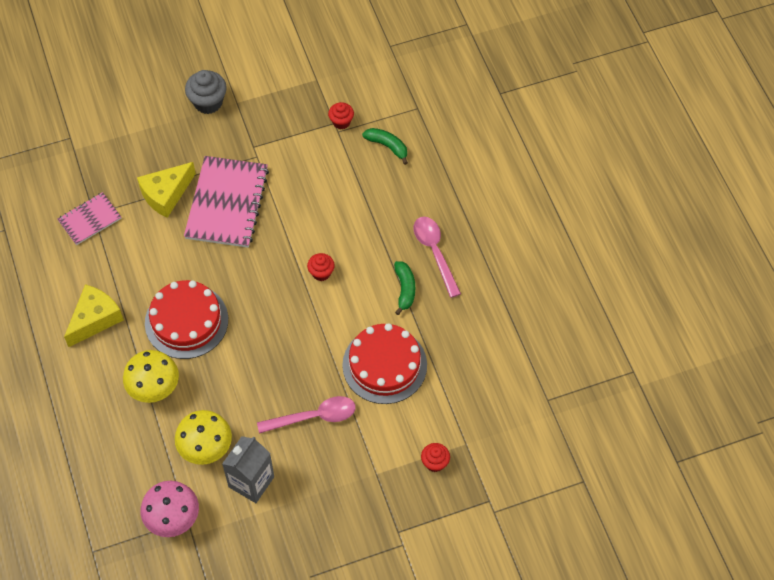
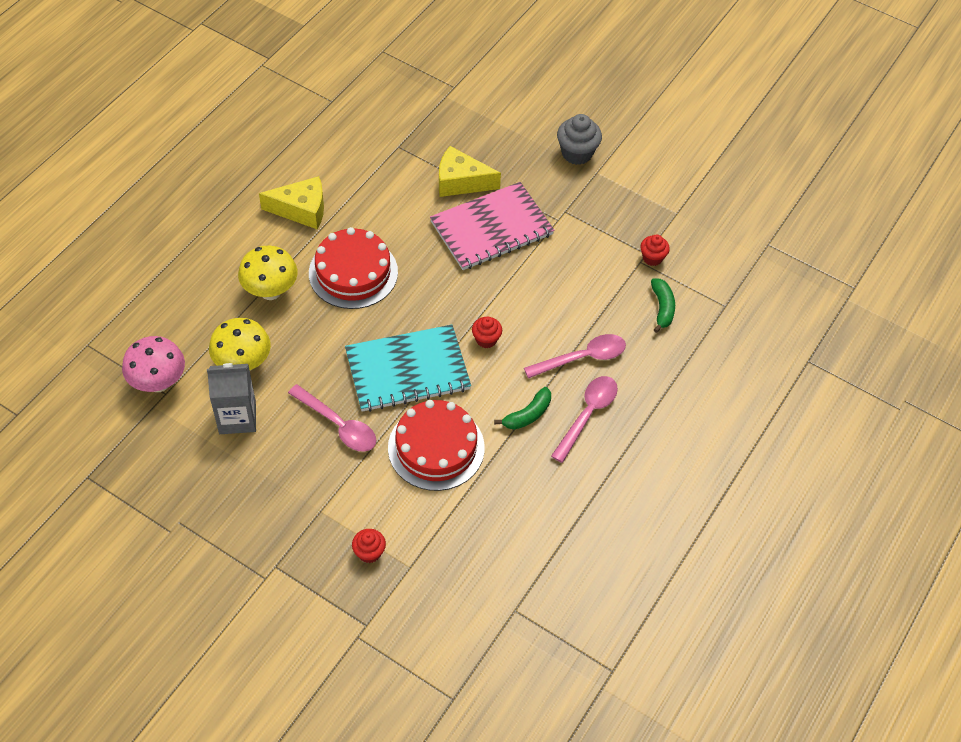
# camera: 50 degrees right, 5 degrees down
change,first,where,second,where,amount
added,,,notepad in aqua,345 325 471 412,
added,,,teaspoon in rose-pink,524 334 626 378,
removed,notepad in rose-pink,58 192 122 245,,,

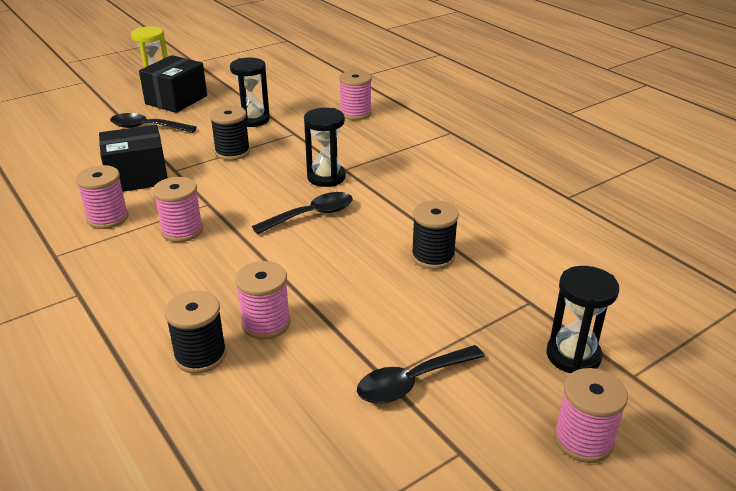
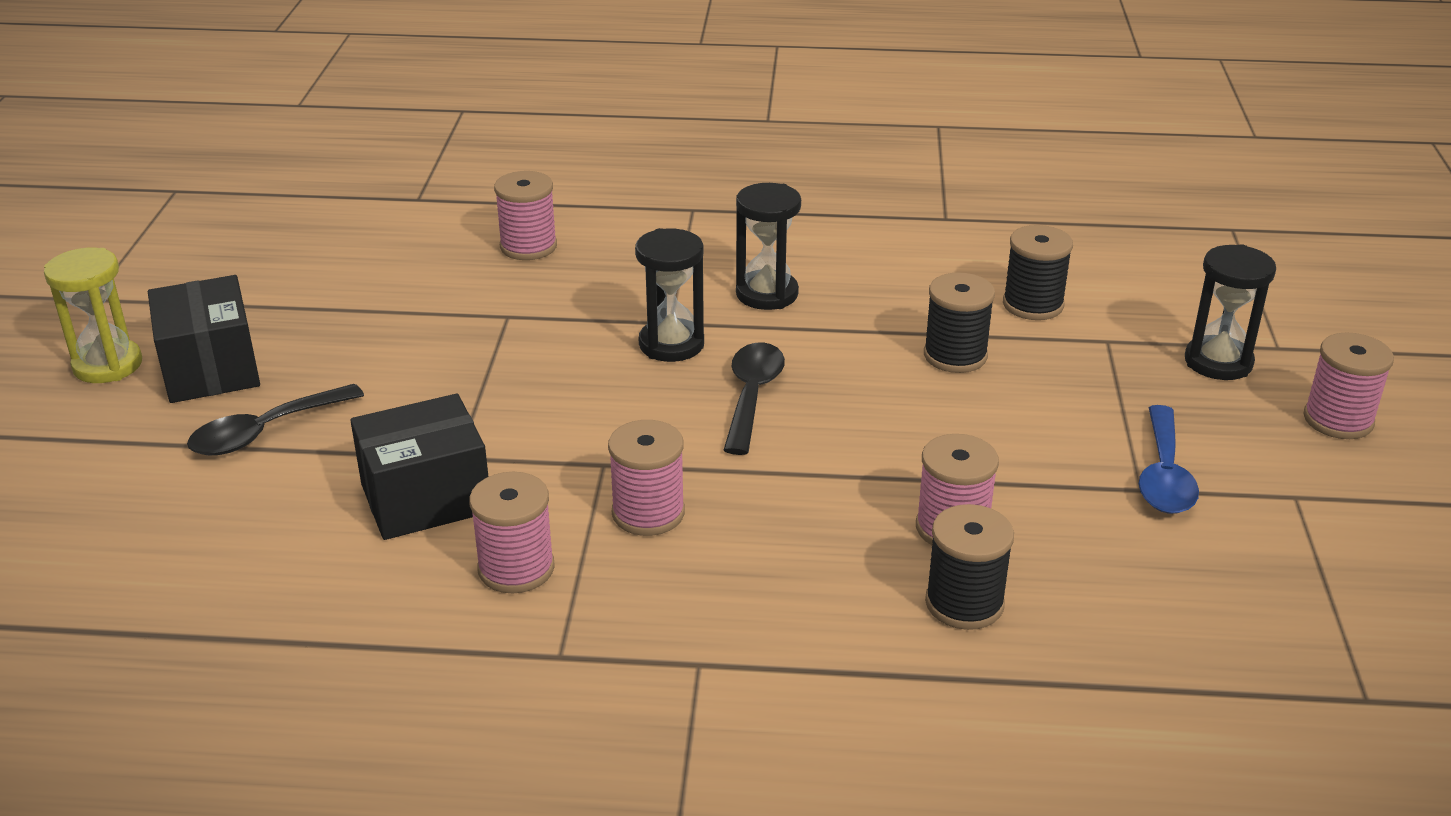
# camera: 50 degrees left, 0 degrees up
change,first,where,second,where,amount
turned,parcel in jet-black,99 125 168 192,,350 394 488 540,45 degrees clockwise
moved,sandglass in jet-black,230 58 270 127,,736 183 801 310,
moved,reel of thread in jet-black,210 105 250 160,,1003 225 1073 320,
recoloured,teaspoon in jet-black,357 345 485 404,teaspoon in blue,1139 405 1199 514,

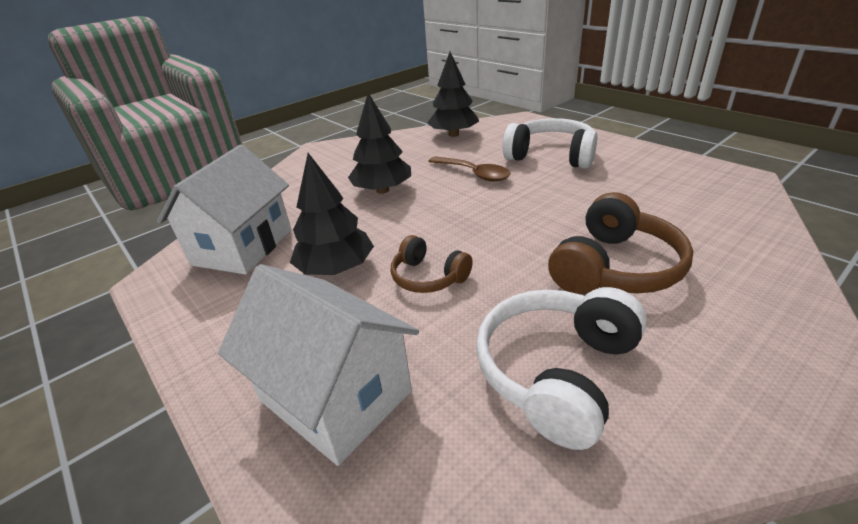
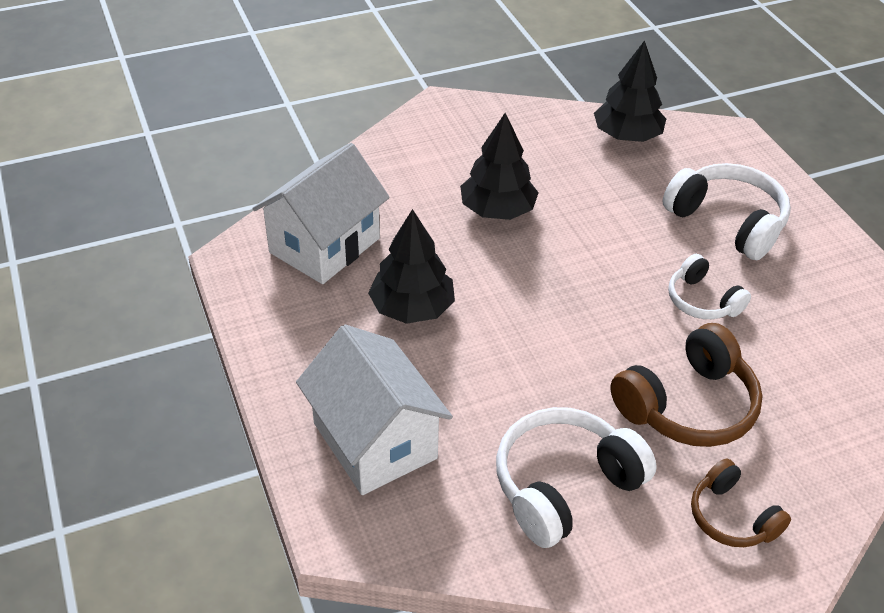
# camera: 15 degrees right, 10 degrees up
change,first,where,second,where,amount
added,,,headset in snow-white,668 254 751 319,
moved,headset in dark brown,391 235 473 293,,691 459 791 547,
removed,teaspoon in dark brown,428 156 511 182,,,

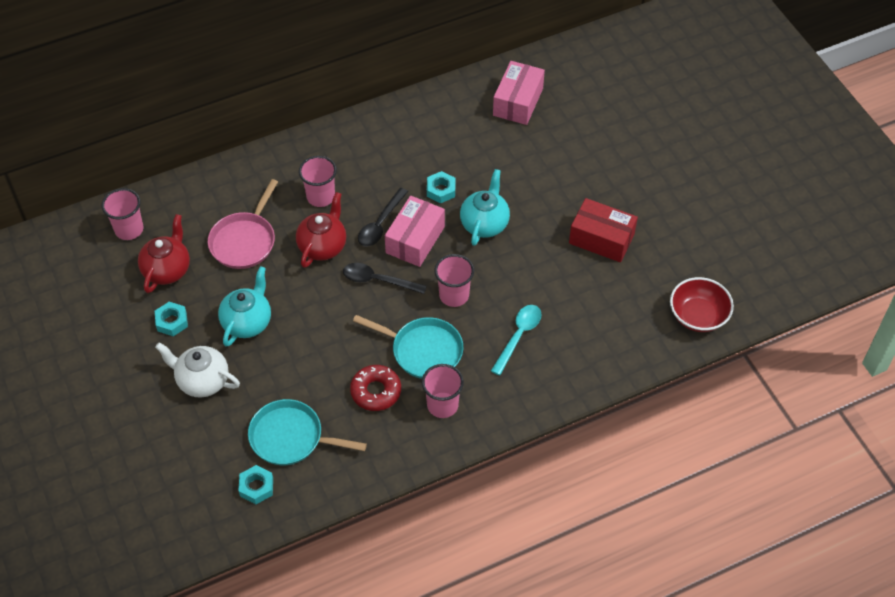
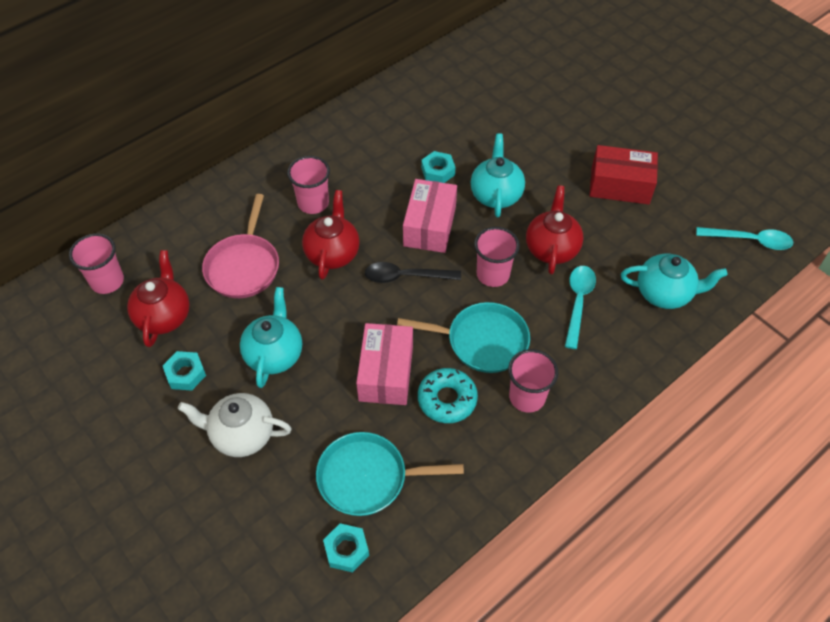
# camera: 15 degrees left, 0 degrees up
change,first,where,second,where,amount
moved,parcel in rose-pink,493 61 545 125,,356 323 413 405,
recoloured,donut in crimson,350 365 401 411,donut in aqua,418 368 478 423,
added,,,teapot in crimson,526 185 584 274,
added,,,teapot in aqua,621 254 728 309,
replaced,serving bowl in crimson,670 277 734 332,teaspoon in aqua,696 227 793 250,
removed,teaspoon in jet-black,358 188 408 246,,,

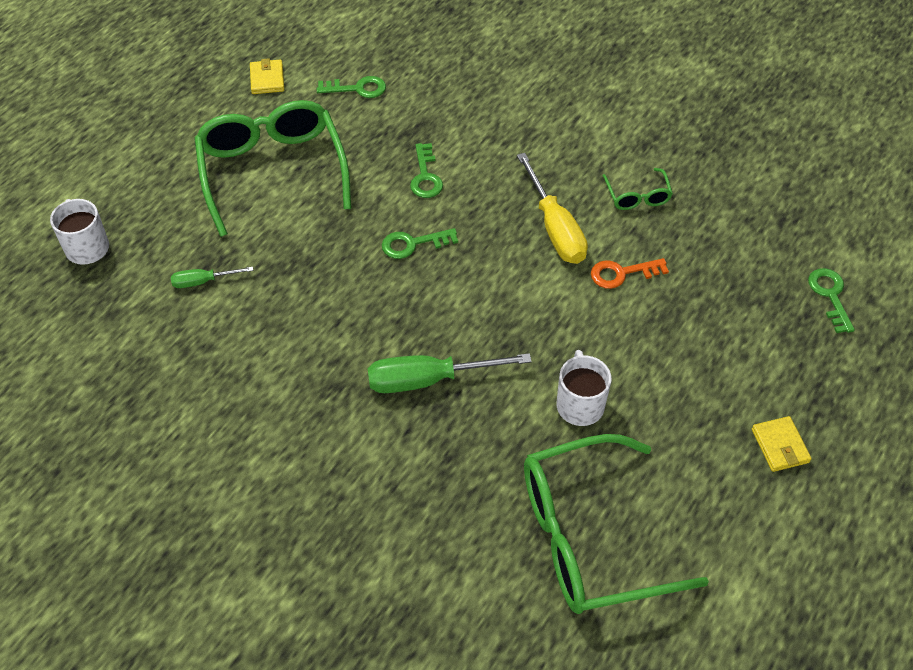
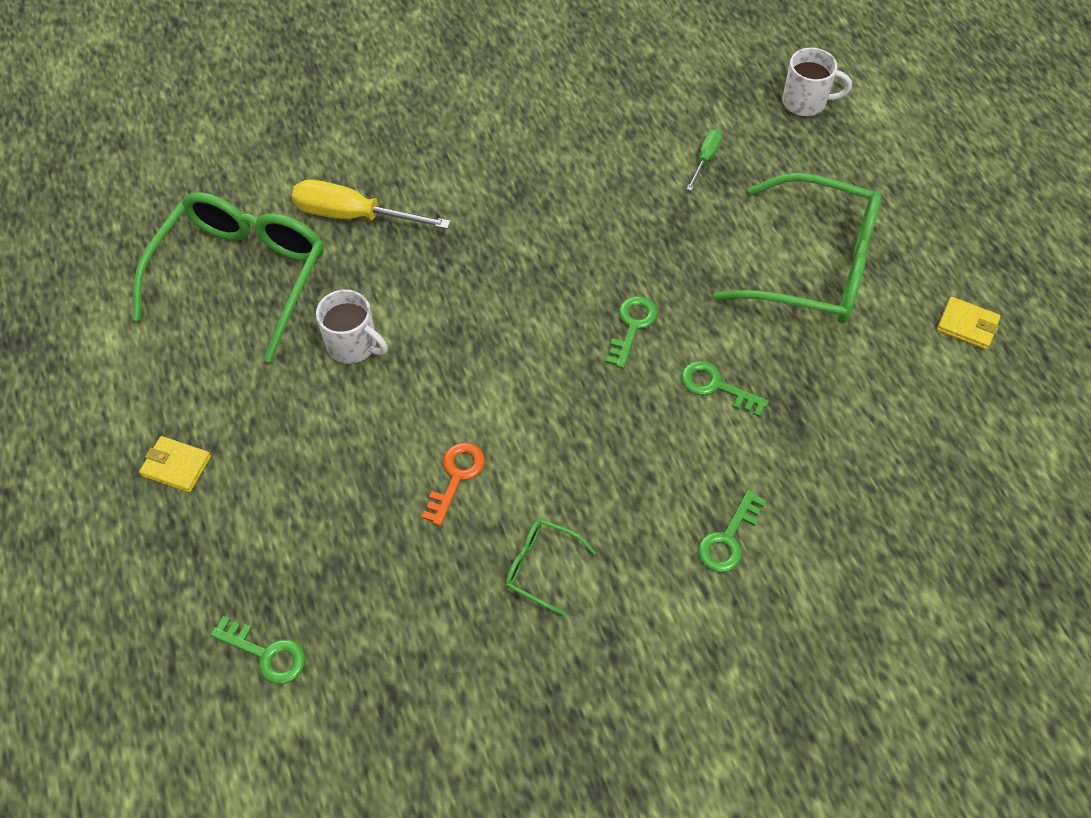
# camera: 125 degrees right, 5 degrees up
change,first,where,second,where,amount
moved,screwdriver in golden,517 153 588 264,,292 179 451 229,
moved,key in emerald,317 76 386 98,,698 490 767 572,
removed,screwdriver in emerald,368 353 532 393,,,

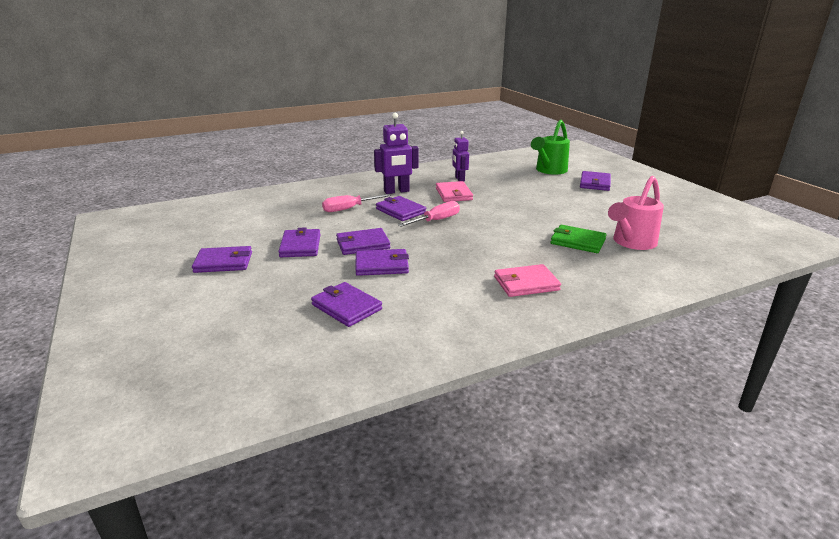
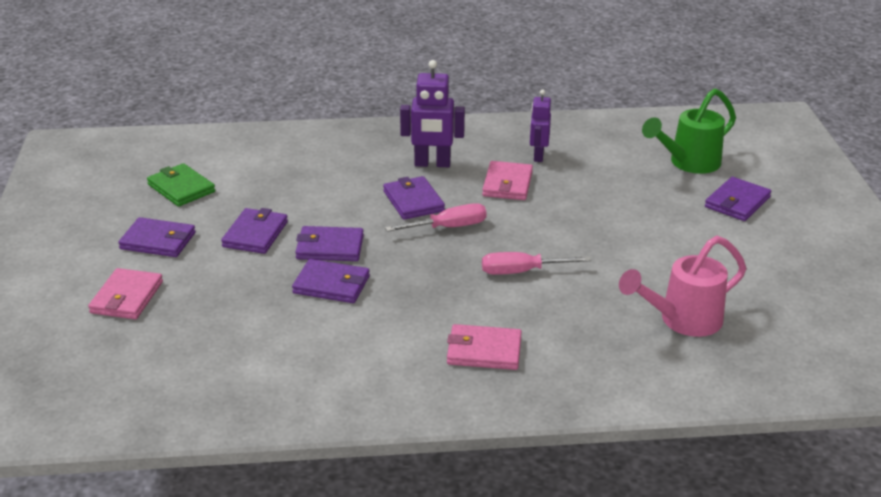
# camera: 20 degrees right, 5 degrees up
change,first,where,second,where,amount
added,,,billfold in rose-pink,88 268 163 319,
moved,billfold in emerald,551 225 607 253,,147 163 215 207,
moved,screwdriver in rose-pink,322 194 391 212,,482 252 591 275,
removed,billfold in violet,311 282 382 327,,,

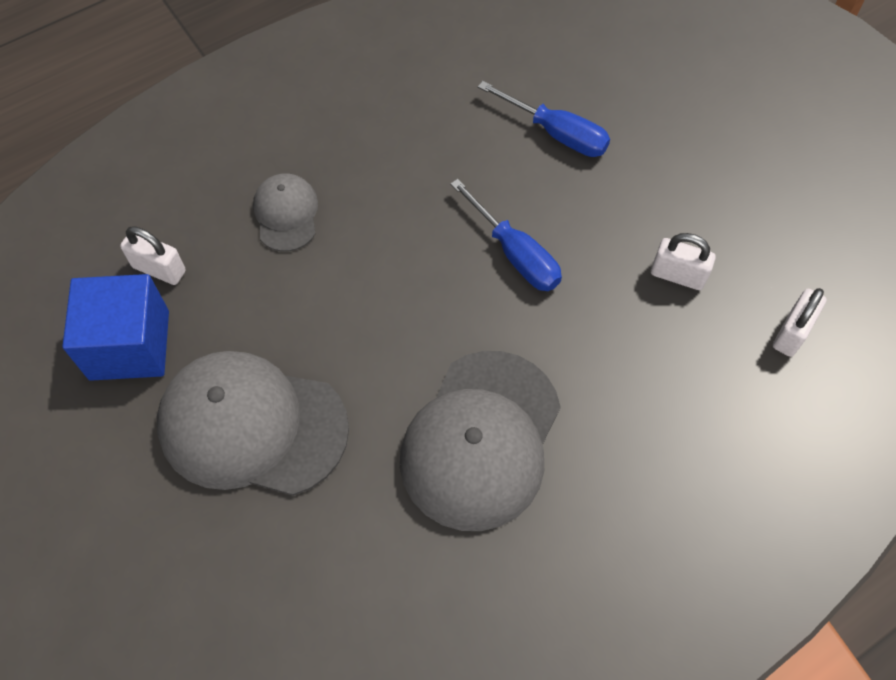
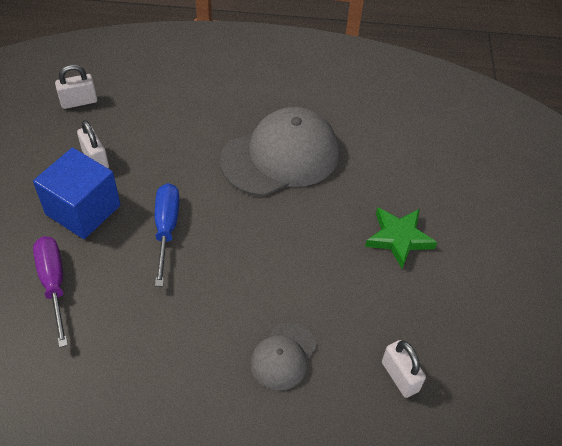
# camera: 145 degrees left, 10 degrees down
change,first,where,second,where,amount
moved,cube in blue,62 274 169 381,,33 148 121 239,
recoloured,screwdriver in blue,478 81 610 157,screwdriver in violet,33 236 68 348,
replaced,peaked cap in grey,157 351 349 496,star in emerald,365 207 437 269,

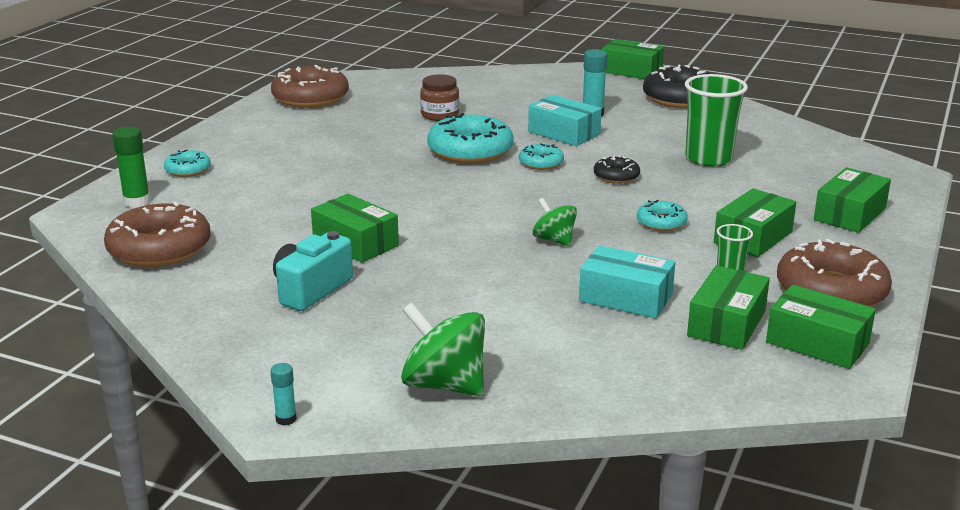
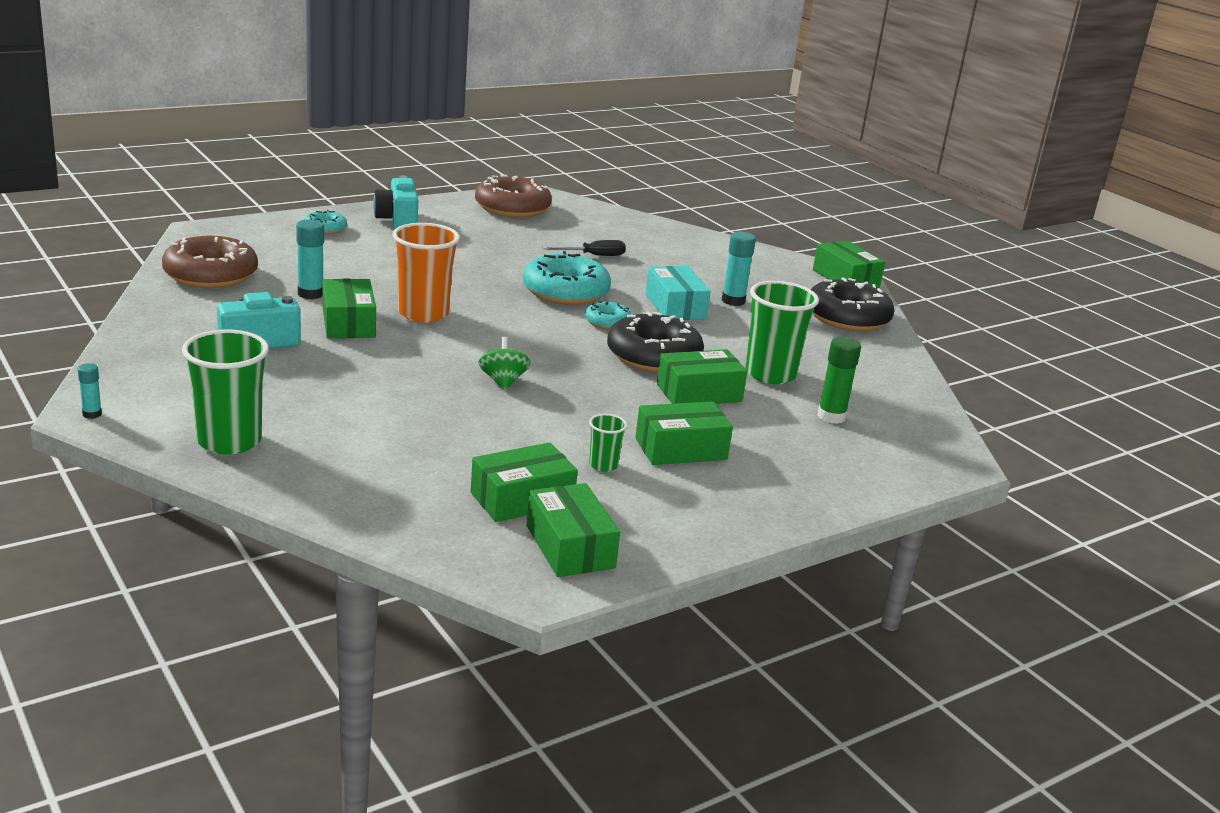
# camera: 30 degrees right, 0 degrees up
change,first,where,second,where,amount
replaced,toy top in emerald,401 303 485 396,beaker in emerald,182 330 269 455,
added,,,stick of glue in aqua,296 219 324 299,
added,,,photo camera in aqua,373 175 418 229,
added,,,beaker in bright orange,392 223 460 323,
replaced,preserve jar in dark brown,420 74 459 121,screwdriver in jet-black,543 240 626 256,
resized,donut in jet-black,594 155 640 184,,607 311 704 372,x1.95
moved,parcel in emerald,814 168 891 233,,657 349 747 404,
moved,stick of glue in emerald,112 127 150 208,,817 337 861 424,
removed,parcel in aqua,579 245 675 318,,,
removed,donut in aqua,637 200 688 231,,,
removed,donut in dark brown,777 239 892 307,,,

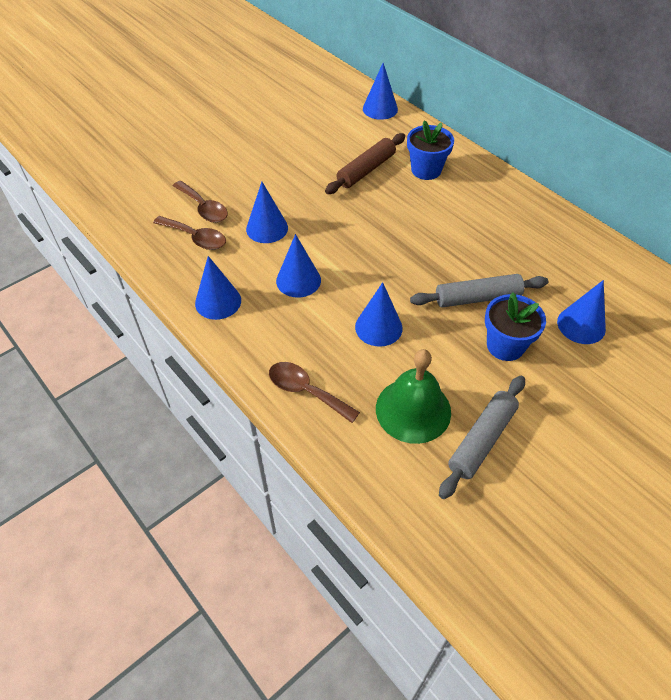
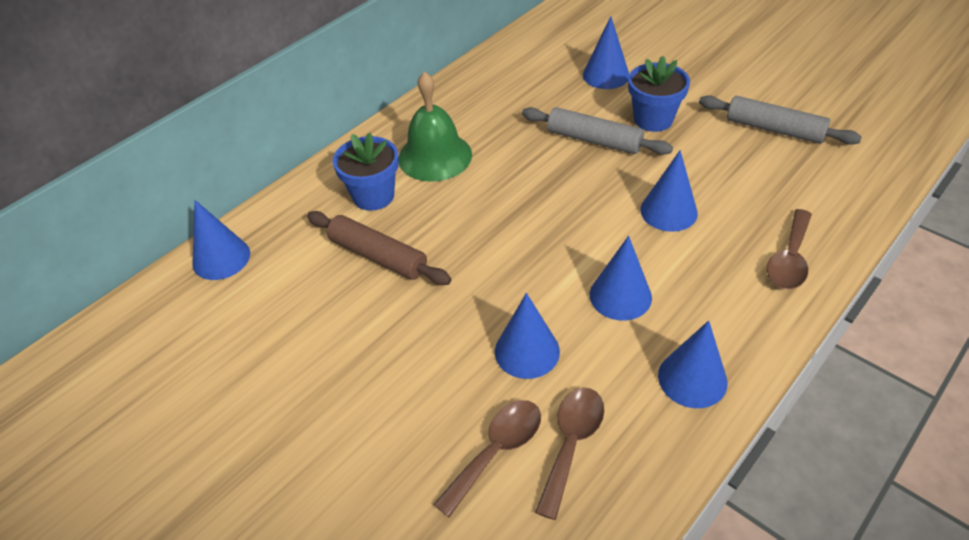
# camera: 95 degrees left, 5 degrees down
change,first,where,second,where,amount
moved,school bell in emerald,376 349 451 444,,398 71 472 182,
turned,pastry roller in grey,410 274 548 308,,522 107 673 155,45 degrees counterclockwise

